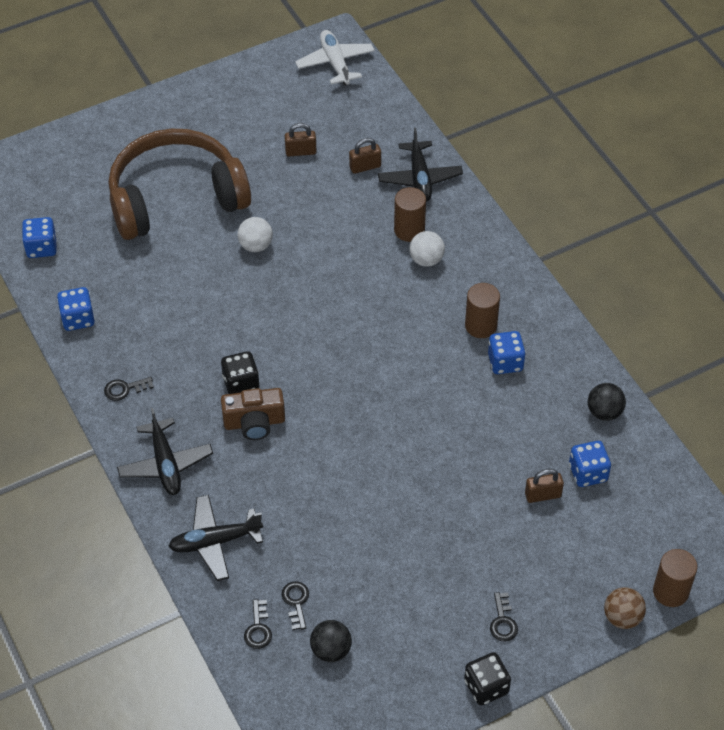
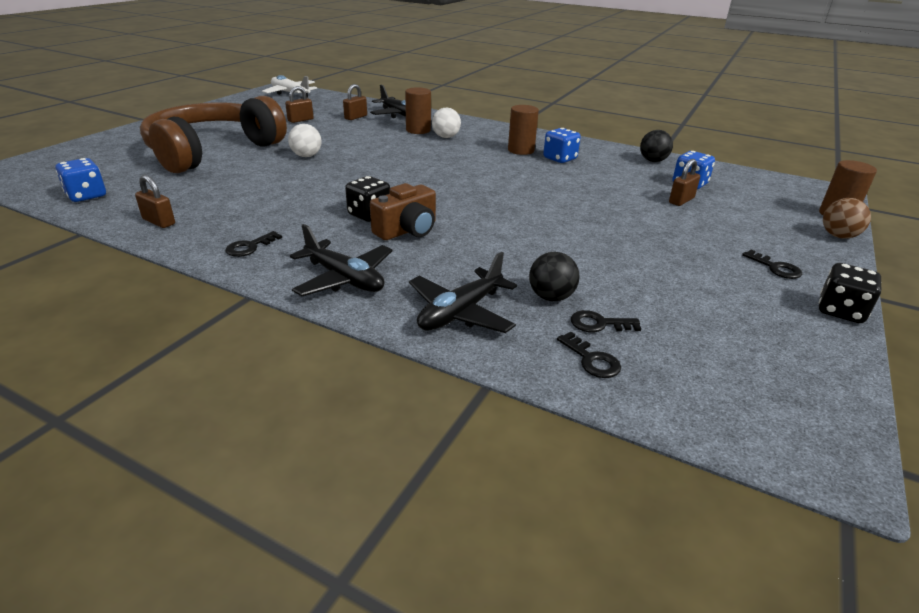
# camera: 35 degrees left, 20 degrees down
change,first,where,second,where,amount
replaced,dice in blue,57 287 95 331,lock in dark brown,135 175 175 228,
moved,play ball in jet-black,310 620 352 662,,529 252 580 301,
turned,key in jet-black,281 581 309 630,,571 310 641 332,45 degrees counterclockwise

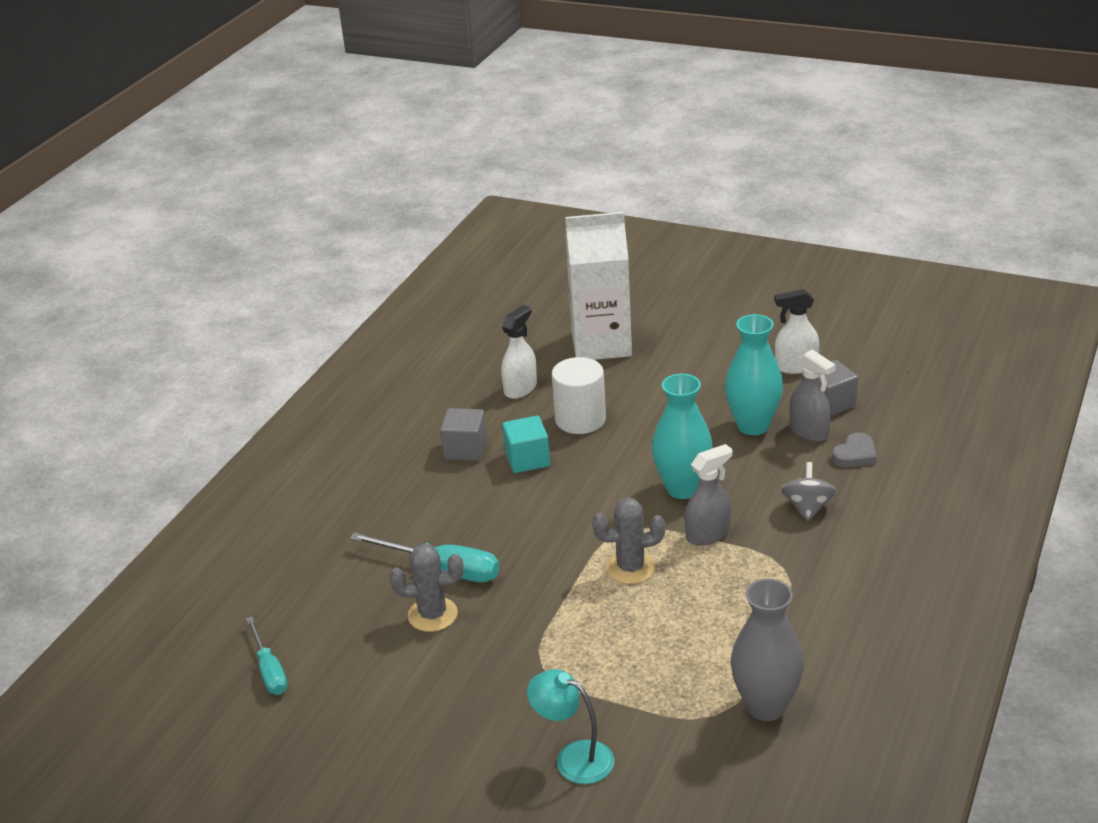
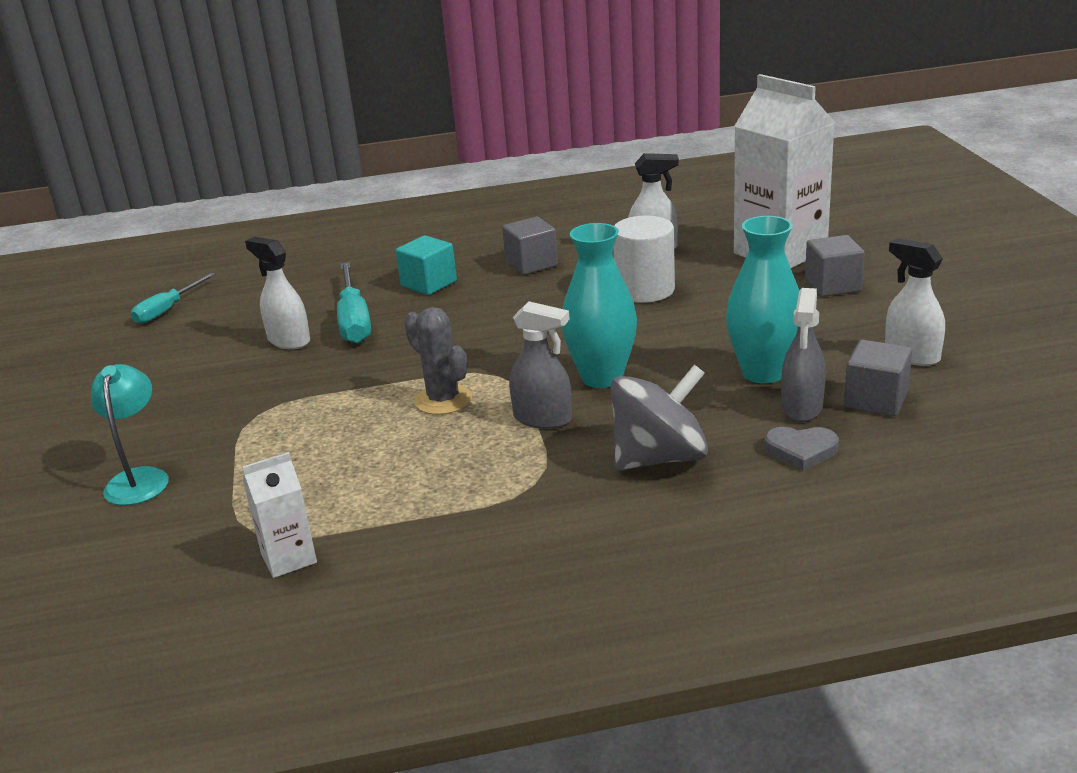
# camera: 55 degrees right, 5 degrees down
change,first,where,second,where,amount
replaced,flower vase in grey,731 578 804 721,carton in snow-white,242 452 317 578,
replaced,saguaro cactus in grey,390 544 463 632,spray bottle in snow-white,245 237 310 349,
moved,cube in aqua,502 416 550 473,,396 235 457 295,
resized,toy top in grey,781 462 837 521,,610 365 708 471,x1.60
added,,,cube in grey,805 235 865 297,

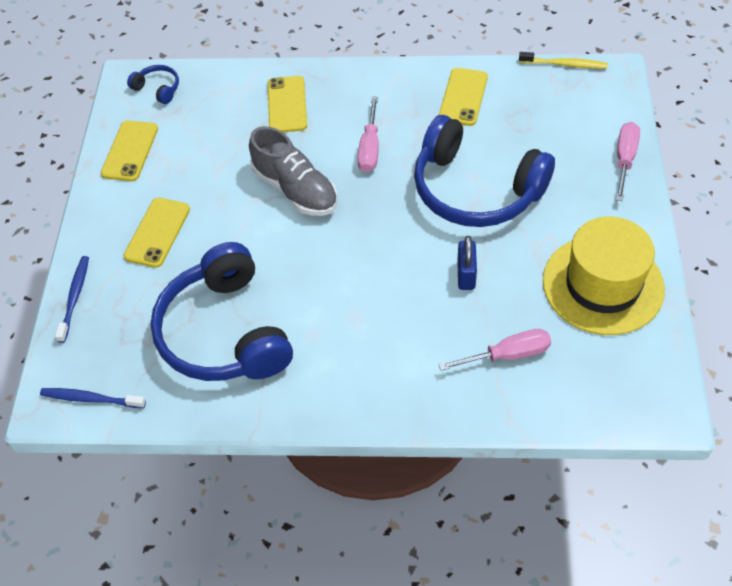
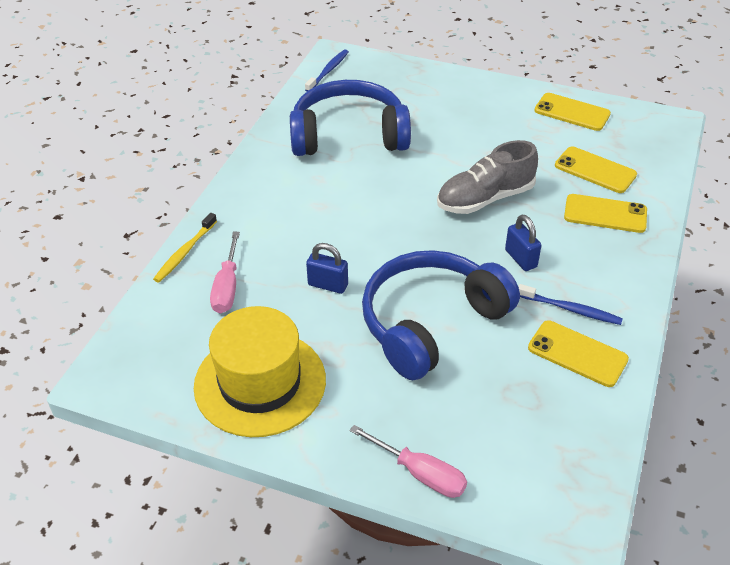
# camera: 105 degrees right, 10 degrees down
change,first,where,second,where,amount
moved,dental brush in golden,519 52 608 69,,153 213 217 282,
replaced,screwdriver in rose-pink,357 96 379 172,lock in blue,505 215 542 271,
moved,dental brush in blue,55 256 89 343,,518 284 623 325,
moved,mobile phone in golden,124 198 190 268,,555 146 637 193,
removed,headset in blue,127 65 179 104,,,

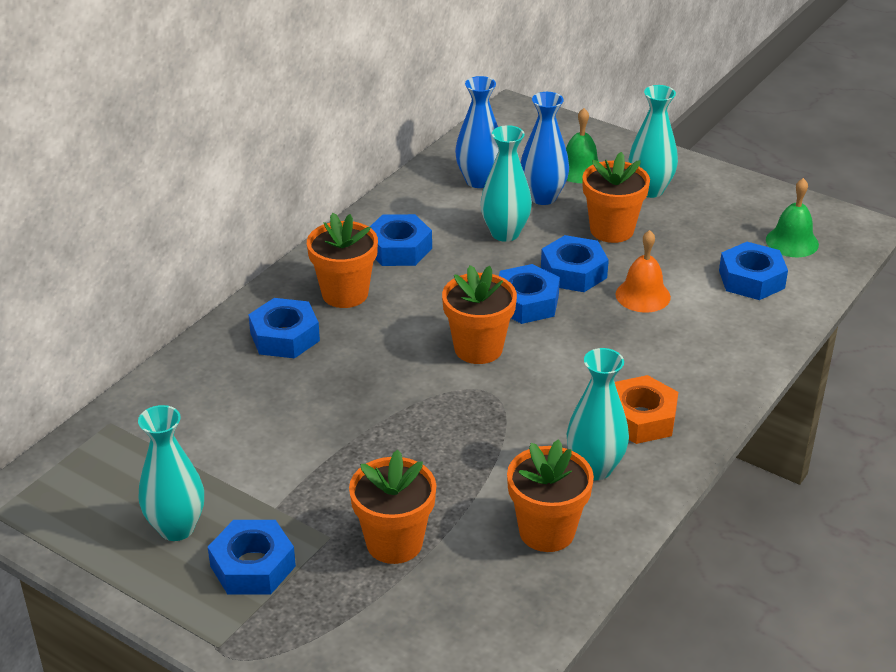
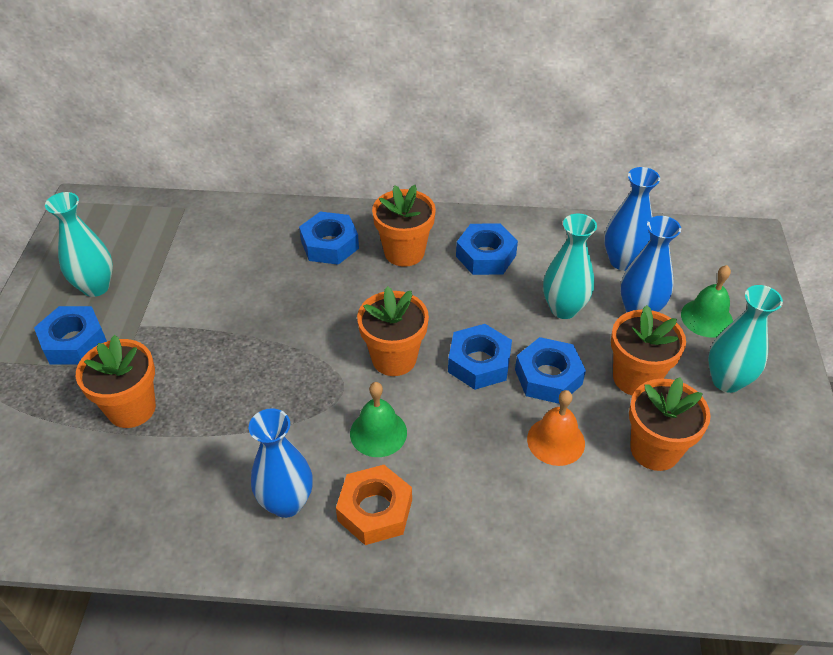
# camera: 60 degrees right, 10 degrees up
change,first,where,second,where,amount
recoloured,flower vase in aqua,567 348 629 480,flower vase in blue,249 408 313 518,
moved,school bell in emerald,766 178 819 257,,350 382 407 457,
moved,potted plant in bright orange,507 439 594 552,,629 377 711 471,
removed,hex nut in blue,719 242 788 300,,,

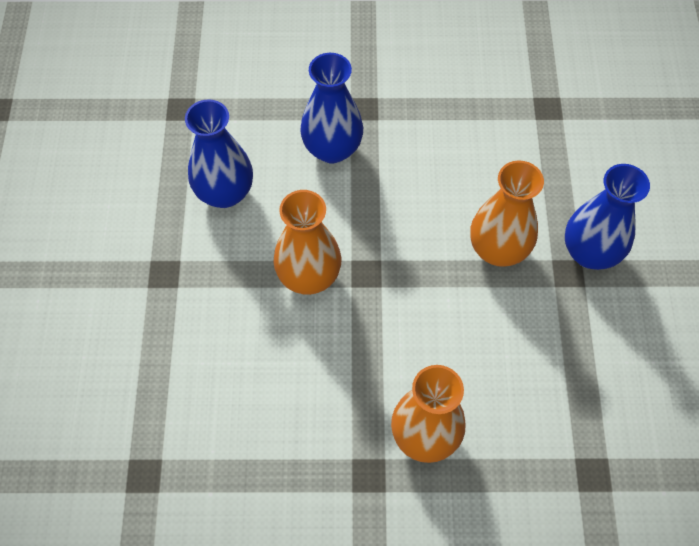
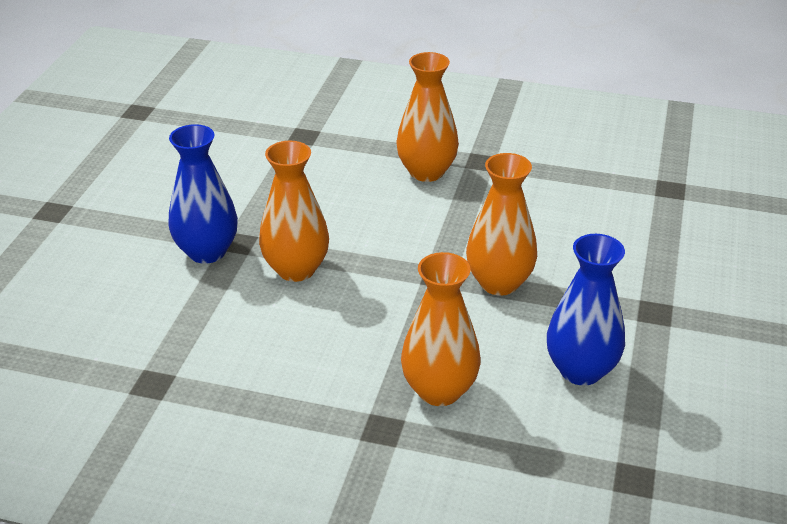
# camera: 165 degrees left, 25 degrees down
change,first,where,second,where,amount
recoloured,flower vase in blue,300 53 363 163,flower vase in bright orange,401 252 481 406,

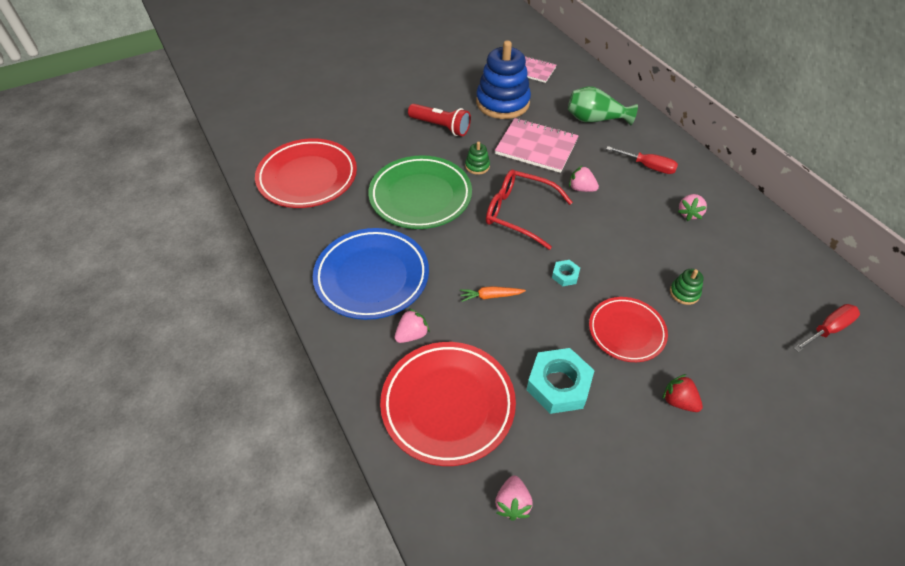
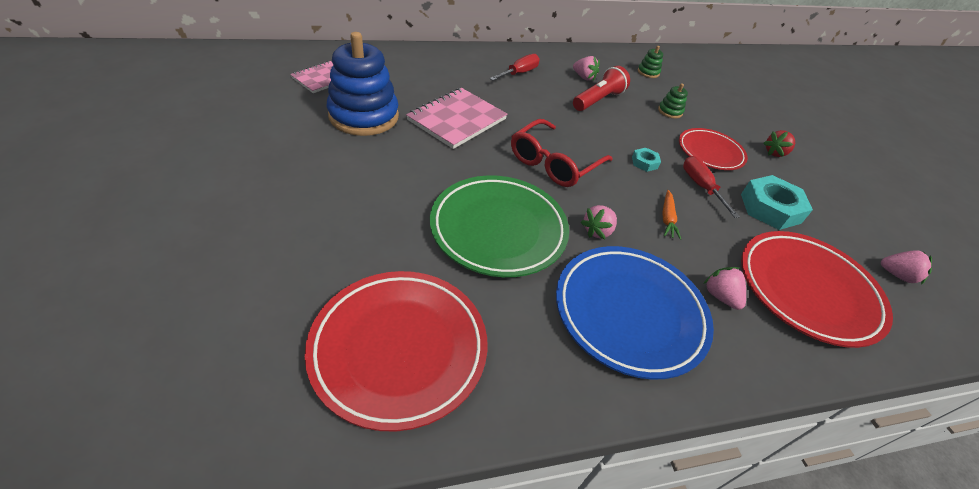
# camera: 80 degrees left, 5 degrees down
change,first,where,second,where,amount
moved,torch in crimson,408 104 471 136,,573 66 630 111,
moved,berry in rose-pink,569 165 599 192,,581 205 617 239,
moved,ring stacker in emerald,465 142 490 175,,638 46 663 78,
moved,screwdriver in crimson,794 304 860 352,,683 156 740 218,
removed,flower vase in emerald,568 86 638 126,,,

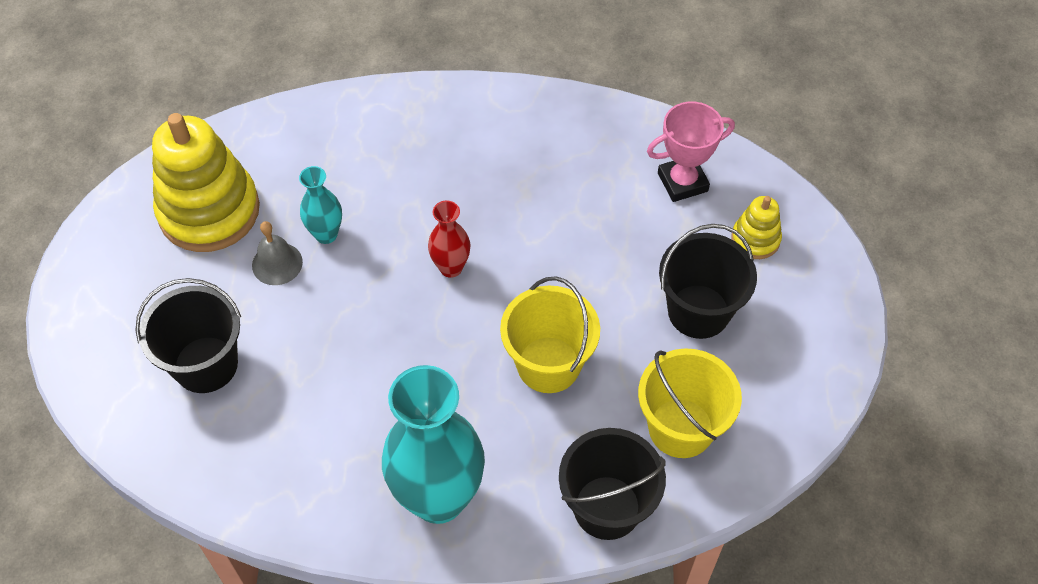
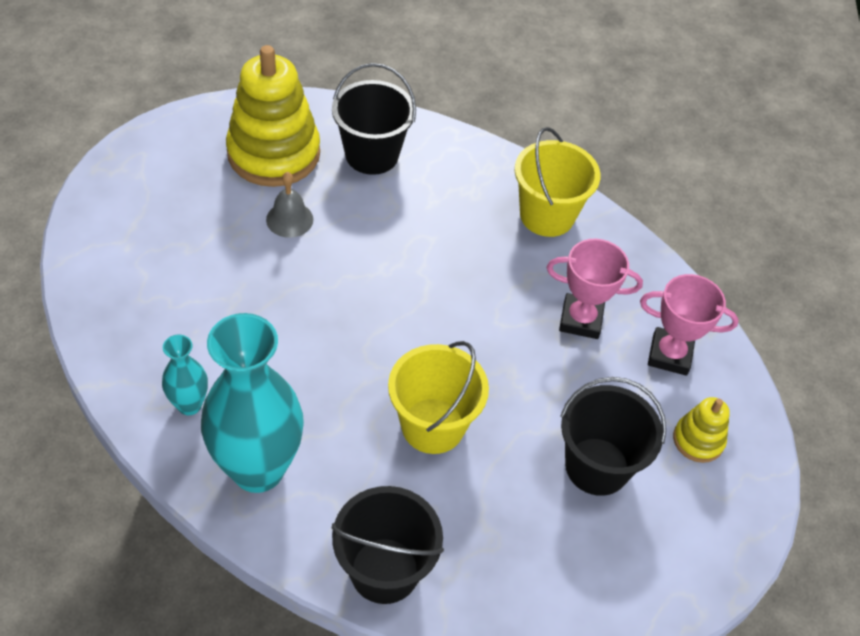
# camera: 30 degrees right, 5 degrees down
change,first,where,second,where,amount
moved,flower vase in aqua,299 166 342 244,,162 334 208 415,
moved,sand bucket in jet-black,135 278 241 393,,332 63 416 175,
moved,sand bucket in golden,638 348 742 458,,515 127 600 237,
added,,,prize cup in rose-pink,547 239 643 339,
removed,flower vase in crimson,428 201 470 278,,,

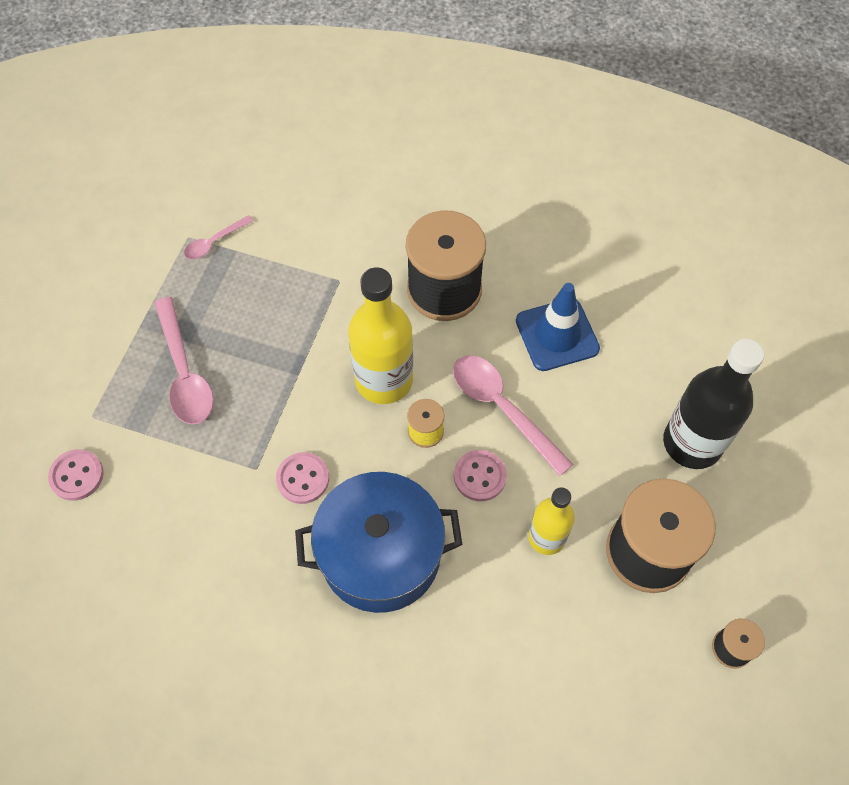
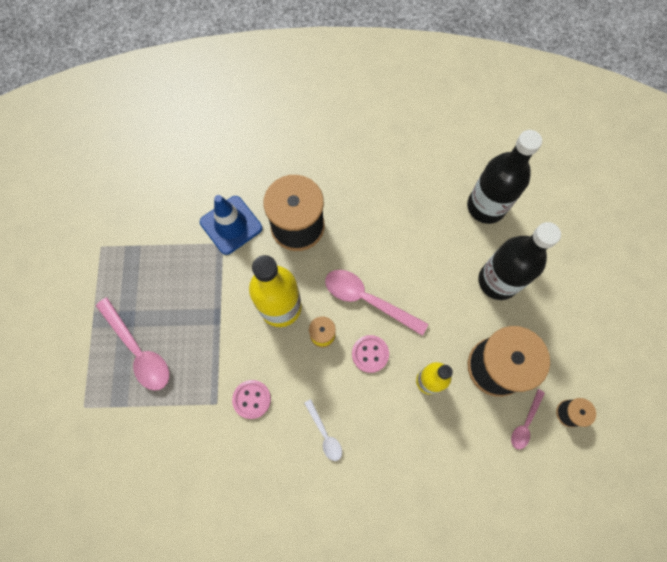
# camera: 20 degrees left, 10 degrees up
change,first,where,second,where,amount
moved,road cone in blue,516 283 600 371,,200 195 262 255,
replaced,cooking pot in blue,295 472 462 613,teaspoon in snow-white,304 399 342 461,
added,,,drink bottle in jet-black,467 130 542 224,
moved,teaspoon in rose-pink,184 215 253 259,,511 389 545 449,
removed,sewing button in rose-pink,48 449 104 501,,,

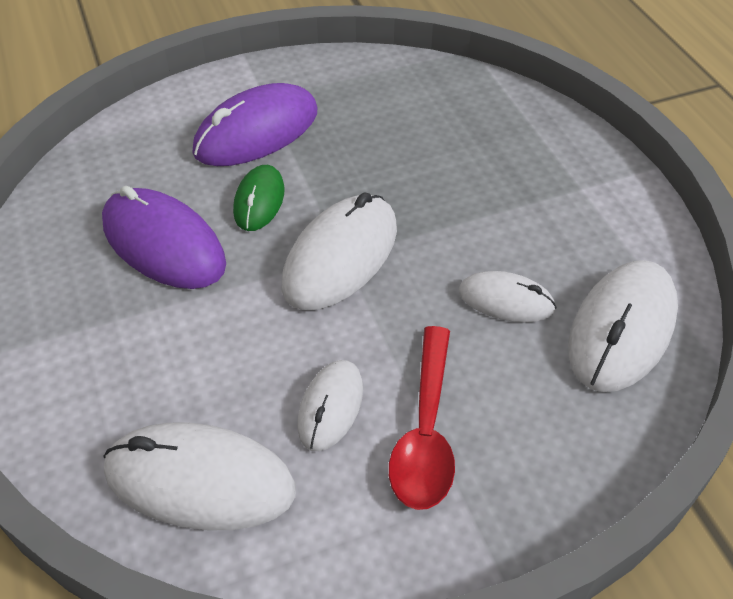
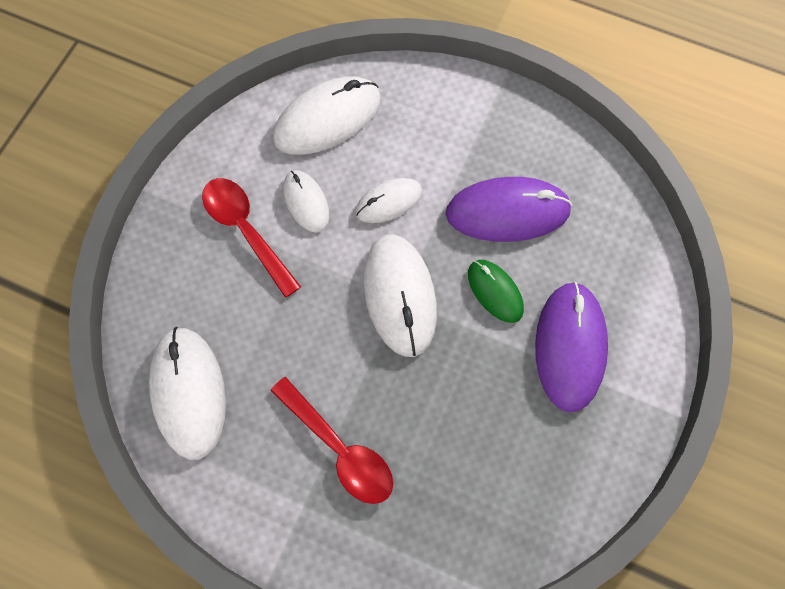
# camera: 135 degrees right, 20 degrees up
change,first,where,second,where,amount
added,,,teaspoon in crimson,270 377 393 504,
moved,mouse in snow-white,459 271 557 323,,356 178 422 223,

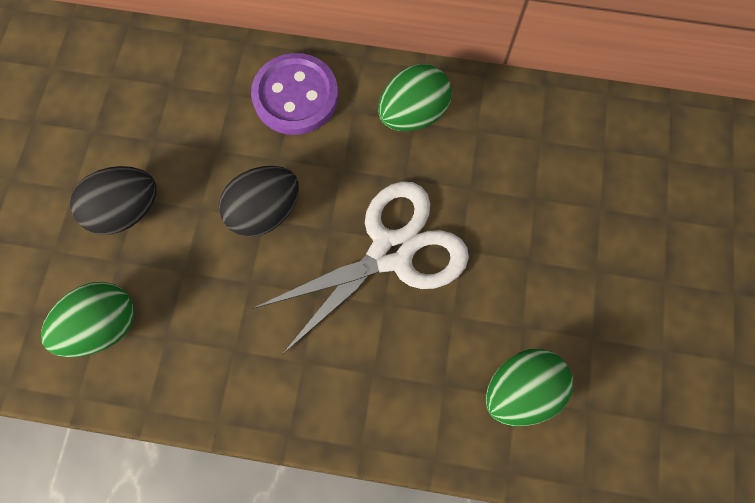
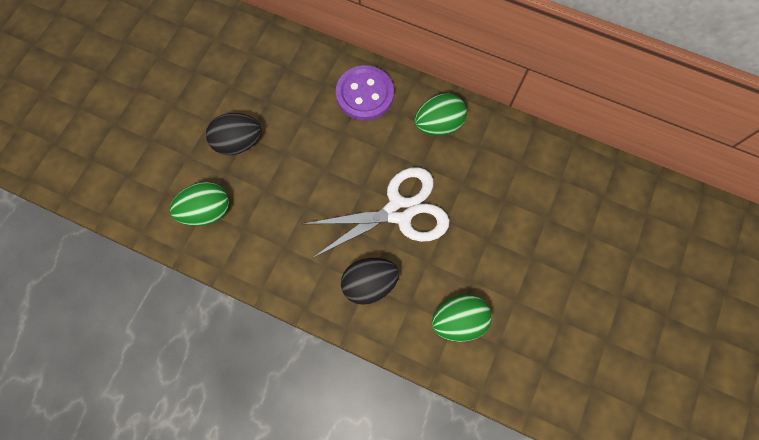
# camera: 15 degrees right, 0 degrees up
change,first,where,second,where,amount
moved,toy egg in jet-black,219 166 299 237,,341 258 399 305,

